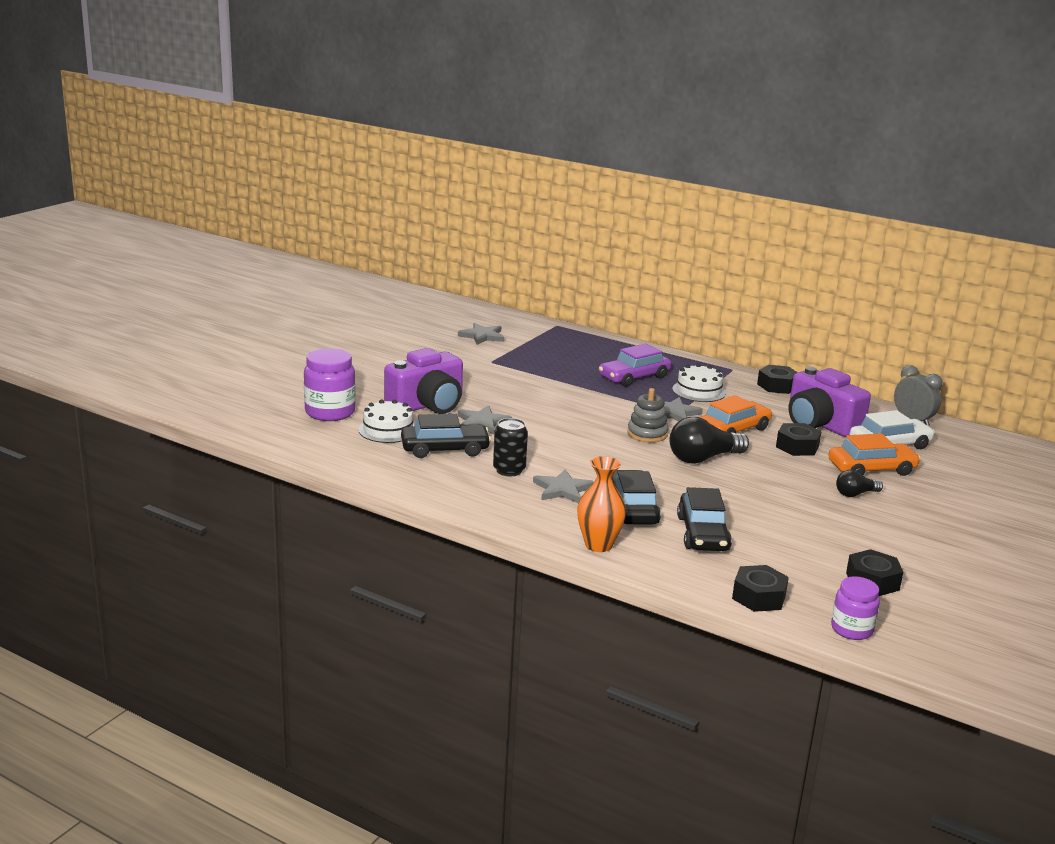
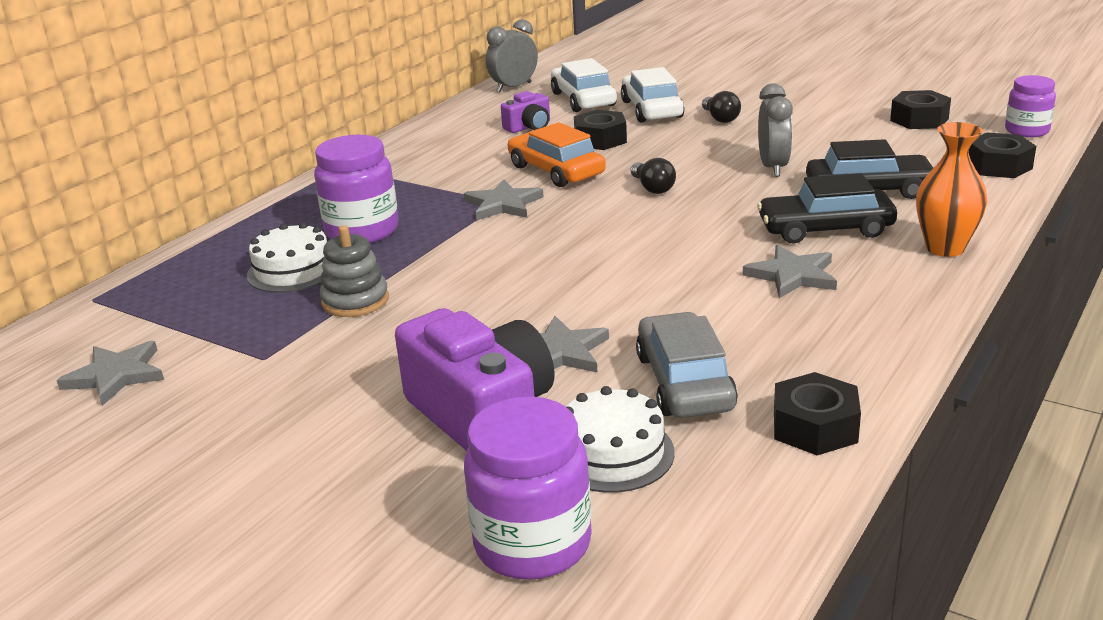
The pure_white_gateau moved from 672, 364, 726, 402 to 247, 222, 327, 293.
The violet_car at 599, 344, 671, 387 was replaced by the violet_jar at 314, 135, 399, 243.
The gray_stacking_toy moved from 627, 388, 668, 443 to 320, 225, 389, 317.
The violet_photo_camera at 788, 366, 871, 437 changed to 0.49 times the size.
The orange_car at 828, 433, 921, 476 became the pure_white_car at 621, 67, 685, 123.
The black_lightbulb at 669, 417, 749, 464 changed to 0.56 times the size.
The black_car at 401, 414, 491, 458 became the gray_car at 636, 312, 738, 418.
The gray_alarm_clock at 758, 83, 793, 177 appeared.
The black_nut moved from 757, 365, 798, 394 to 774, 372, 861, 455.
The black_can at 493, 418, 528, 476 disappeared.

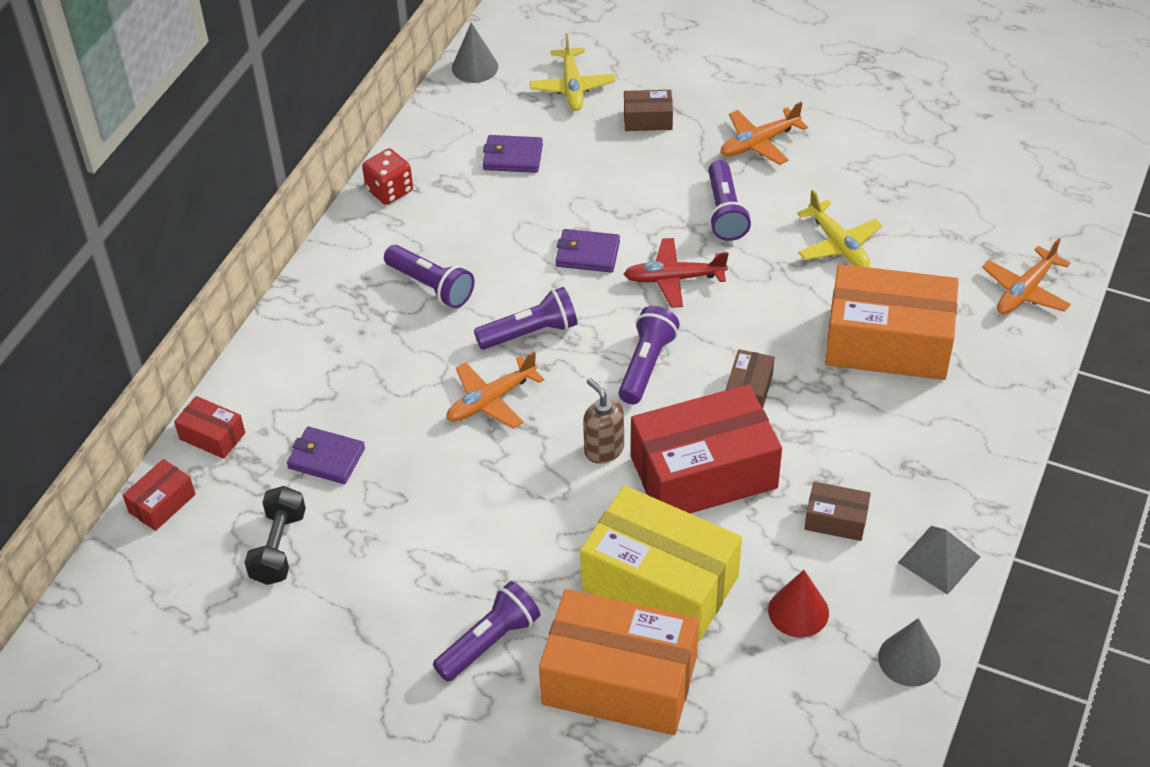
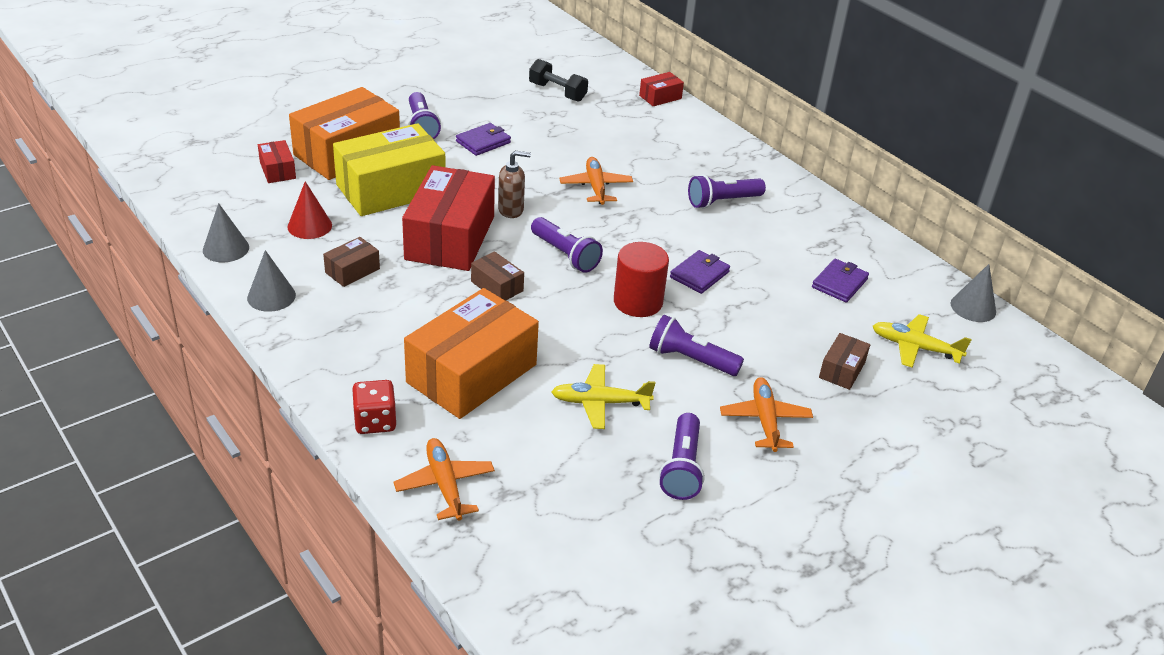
The gray_pyramid at 898, 526, 980, 595 was replaced by the gray_solid_cone at 247, 250, 296, 312.
The red_parcel moved from 123, 459, 196, 531 to 258, 140, 296, 183.
The red_game_die moved from 362, 148, 413, 205 to 352, 380, 396, 434.
The violet_billfold moved from 287, 426, 365, 484 to 456, 123, 511, 156.
The red_plane at 624, 238, 728, 308 was replaced by the red_cylinder at 614, 242, 669, 317.
The violet_pocket_torch moved from 474, 287, 577, 350 to 659, 413, 705, 500.

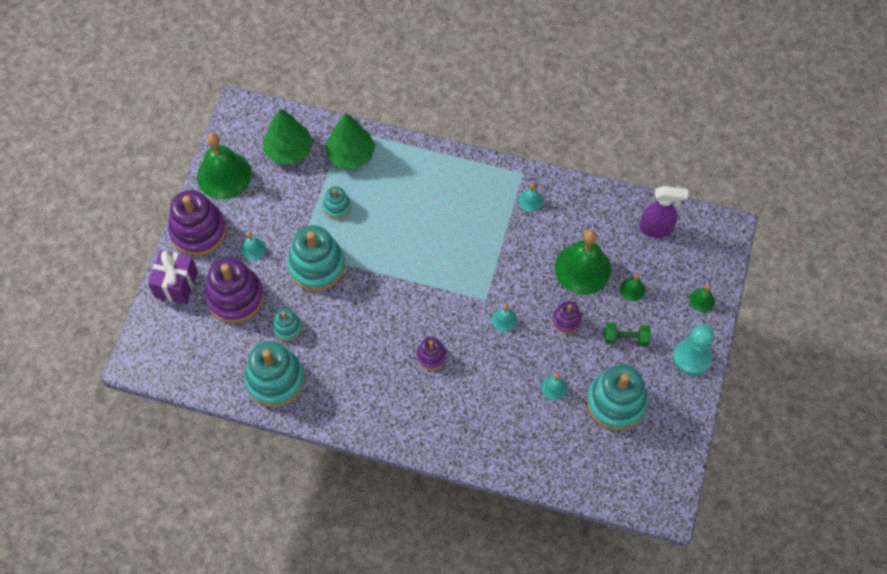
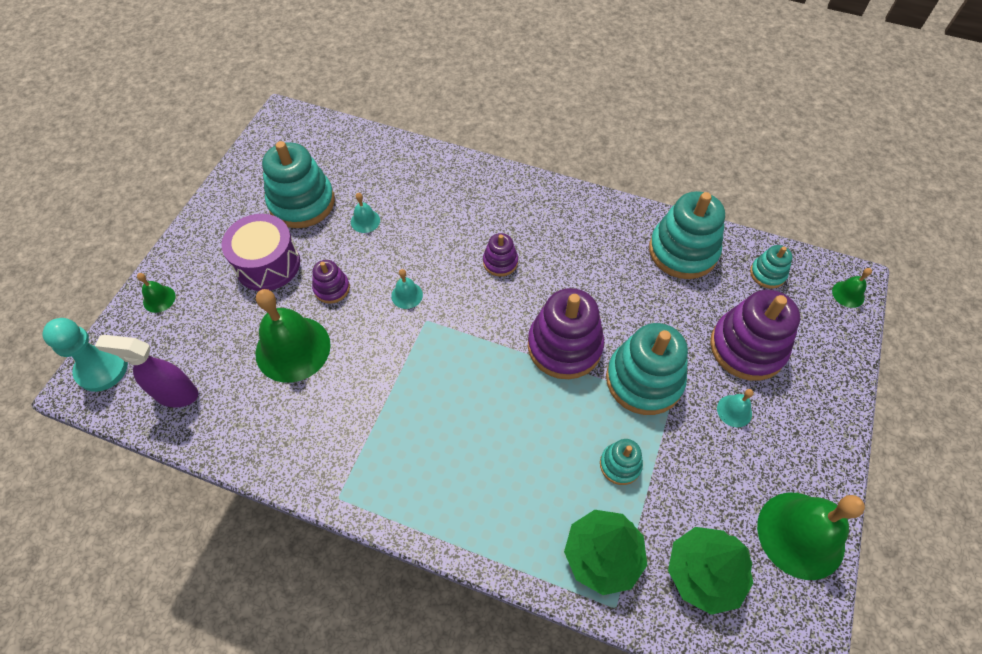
The turquoise_pawn moved from 673, 324, 714, 375 to 42, 318, 128, 392.
The green_hand_weight at 604, 323, 651, 346 was replaced by the violet_toy_drum at 221, 214, 300, 291.
The violet_stacking_toy moved from 168, 190, 227, 256 to 528, 288, 604, 379.
The turquoise_stacking_toy moved from 272, 308, 302, 341 to 750, 245, 793, 289.
The green_school_bell moved from 620, 273, 645, 301 to 832, 268, 872, 308.
The violet_present at 148, 250, 198, 304 disappeared.
The turquoise_school_bell at 519, 183, 543, 212 disappeared.

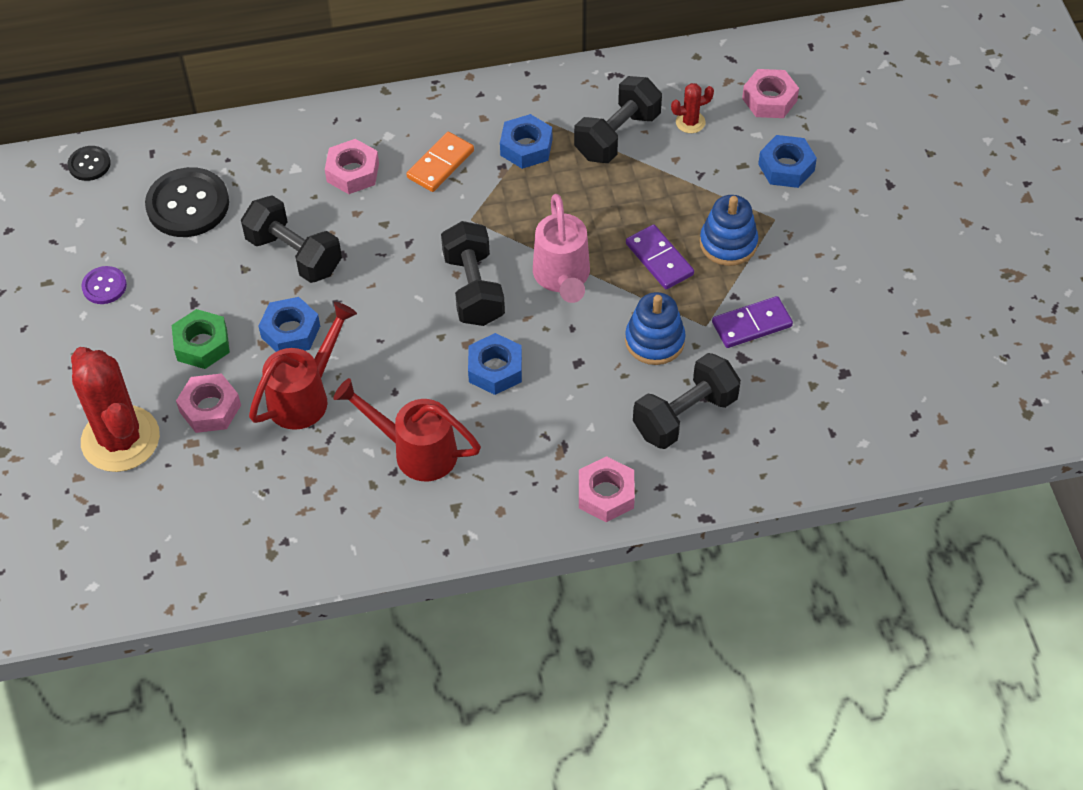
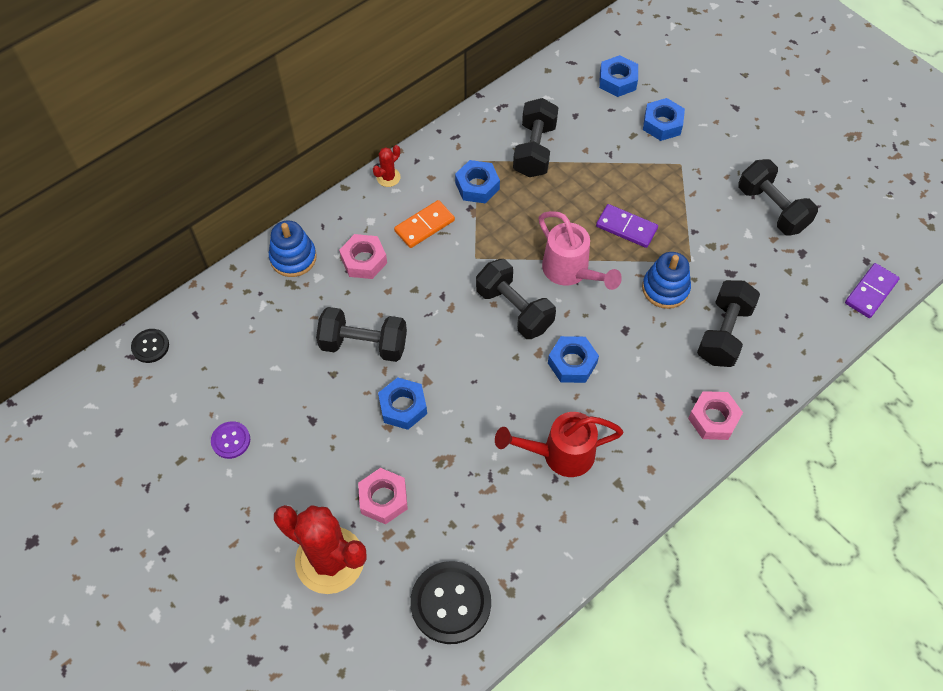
The blue_stacking_toy moved from 700, 195, 758, 266 to 269, 220, 317, 277.
The red_saguaro_cactus moved from 671, 83, 714, 133 to 373, 145, 401, 187.
The orange_domino_piece at 406, 132, 474, 192 turned 45 degrees clockwise.
The black_button moved from 145, 167, 229, 237 to 410, 561, 491, 644.
The rose-pink_nut at 742, 69, 799, 118 became the blue_nut at 599, 55, 638, 97.
The black_hand_weight at 738, 159, 818, 236 appeared.
The violet_domino_piece moved from 712, 296, 793, 348 to 845, 263, 900, 318.
The green_nut at 172, 309, 230, 369 disappeared.
The red_watering_can at 249, 302, 357, 430 disappeared.

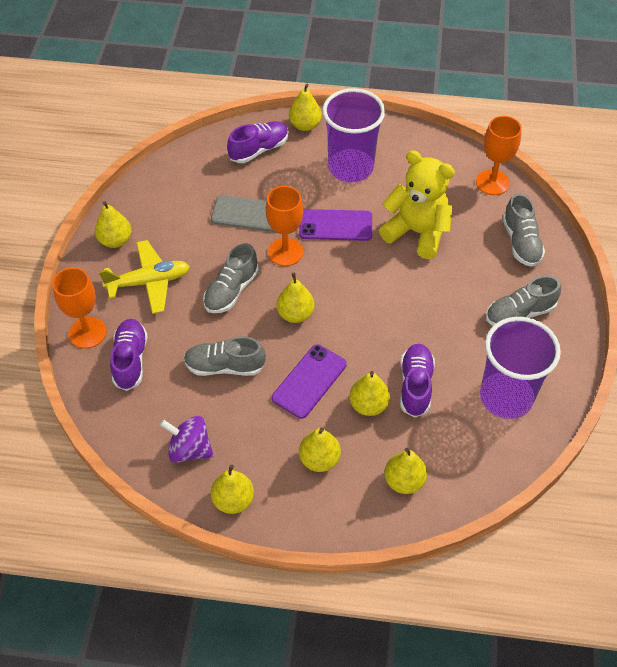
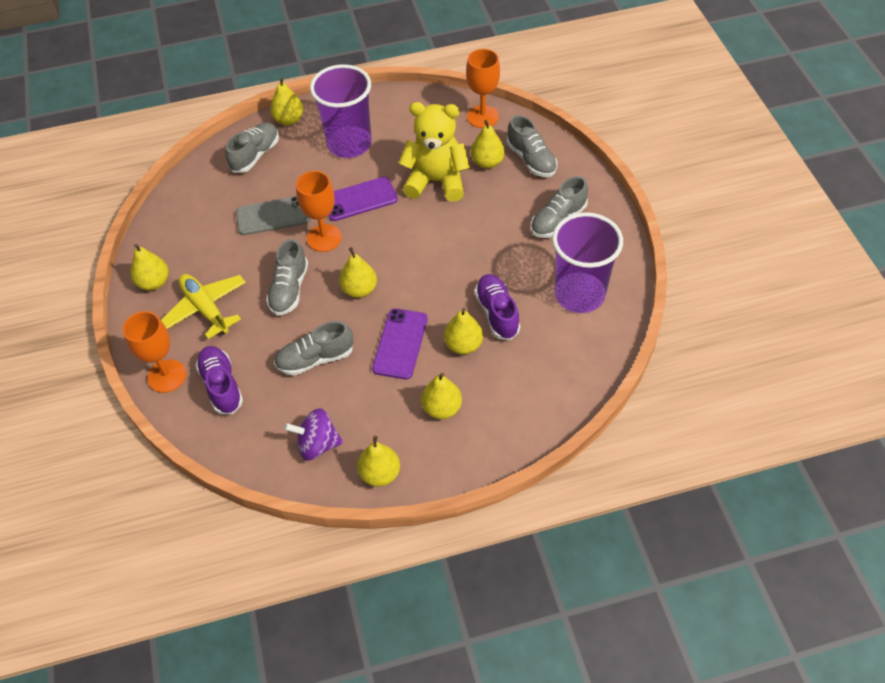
The yellow_plane at 99, 240, 190, 314 turned 90 degrees counterclockwise.
The violet_sneaker at 227, 121, 289, 163 became the gray_sneaker at 225, 122, 279, 173.
The yellow_pear_fruit moved from 384, 448, 427, 494 to 471, 120, 505, 169.

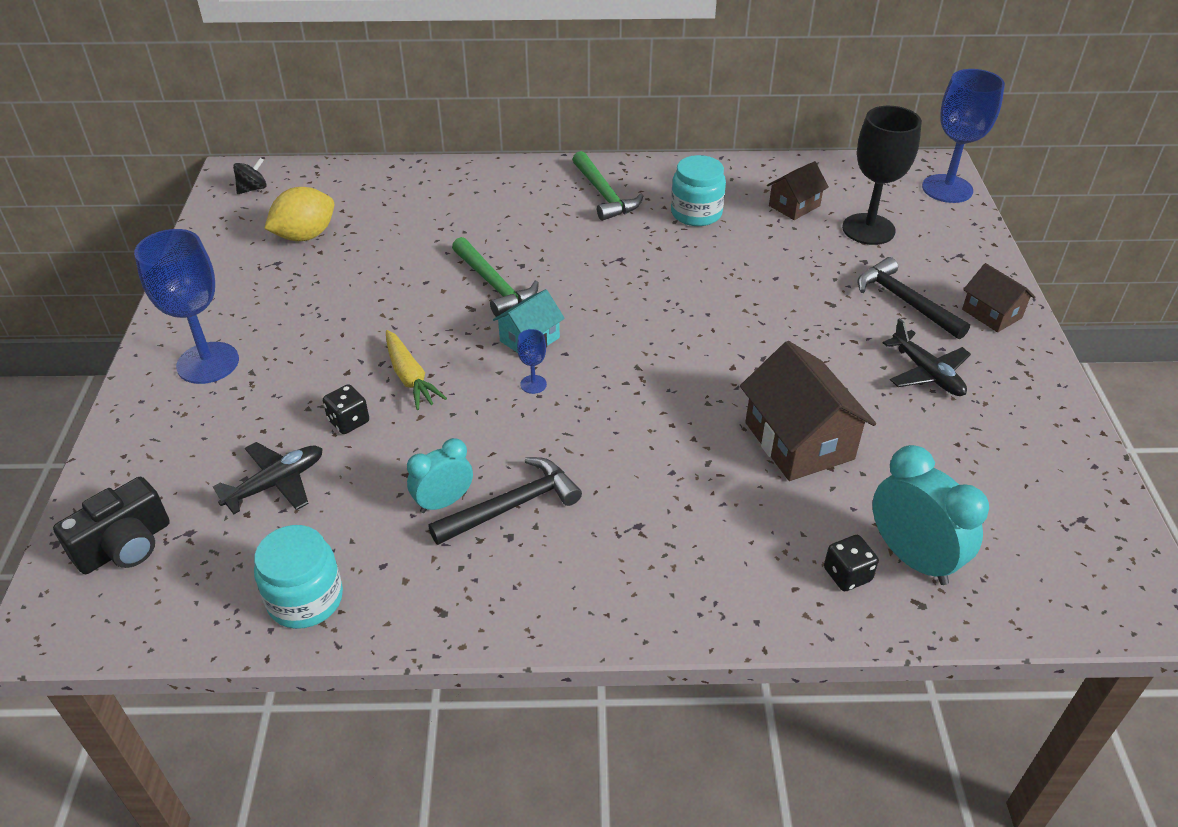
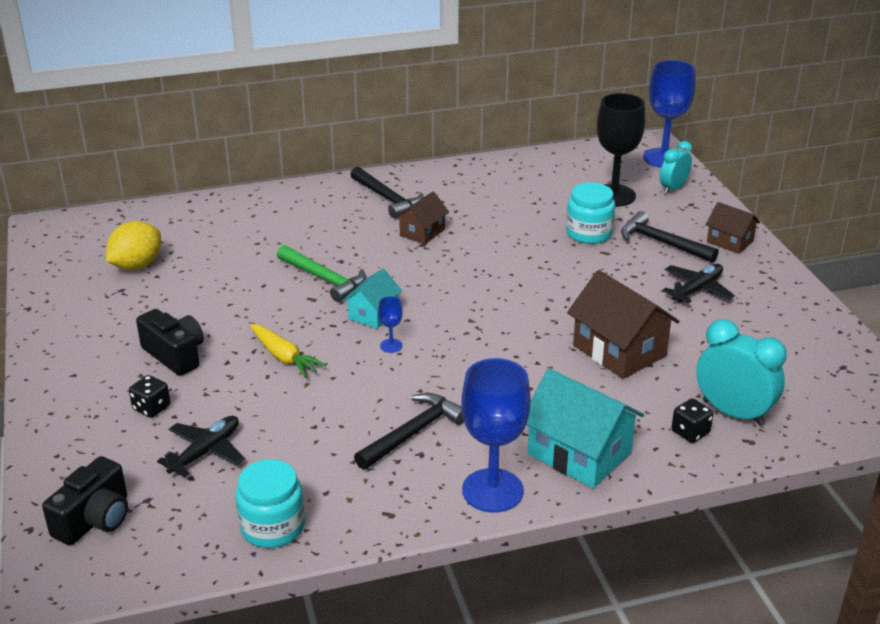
The black_game_die moved from 323, 384, 369, 434 to 129, 375, 170, 418.
The black_photo_camera at 136, 309, 204, 376 appeared.
The green_claw_hammer at 572, 151, 643, 221 became the black_claw_hammer at 350, 167, 424, 218.
The russet_cottage moved from 767, 161, 829, 220 to 395, 192, 449, 245.
The blue_wine_glass moved from 134, 229, 239, 384 to 461, 358, 531, 513.
The turquoise_cottage at 526, 369, 644, 488 appeared.
The turquoise_jar moved from 671, 155, 726, 226 to 566, 182, 615, 244.
The turquoise_alarm_clock moved from 407, 438, 473, 513 to 660, 141, 692, 194.
The black_plane at 883, 318, 971, 396 turned 90 degrees counterclockwise.
The black_whirligig at 233, 158, 267, 194 disappeared.

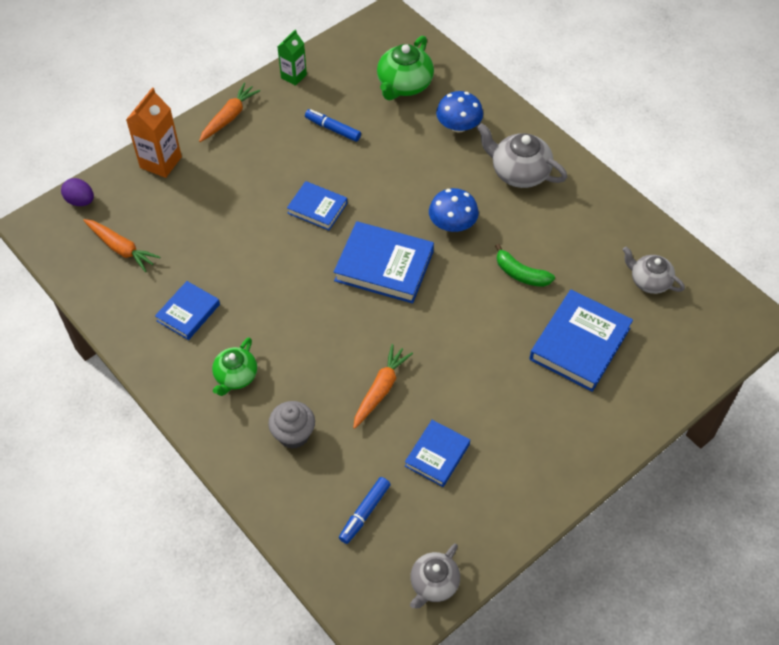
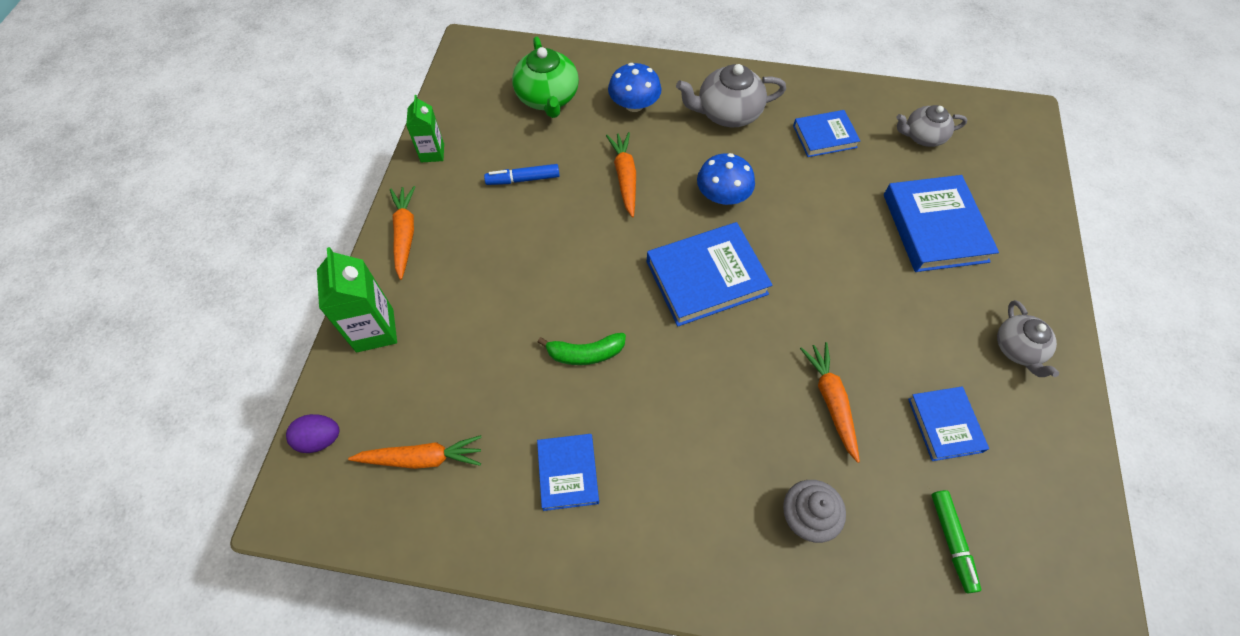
The orange_carton at 126, 87, 182, 178 became the green_carton at 317, 247, 397, 352.
The green_banana moved from 495, 244, 555, 287 to 537, 333, 626, 365.
The orange_toy_carrot at 606, 132, 636, 218 appeared.
The blue_book moved from 287, 181, 347, 230 to 793, 110, 860, 157.
The blue_felt_pen at 339, 477, 391, 544 became the green_felt_pen at 931, 490, 981, 593.
The gray_teapot moved from 410, 543, 460, 608 to 997, 300, 1059, 377.
The green_teapot at 212, 337, 257, 396 disappeared.

